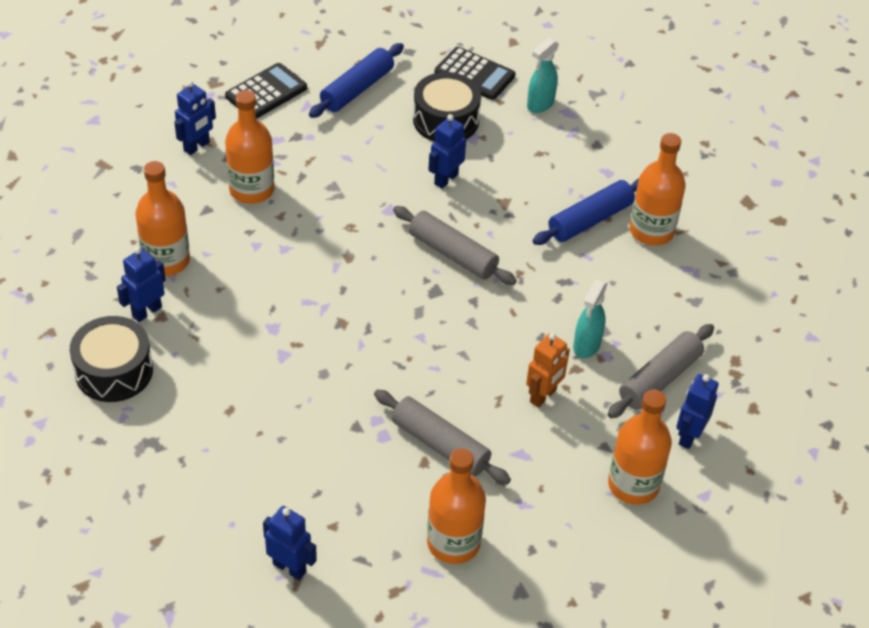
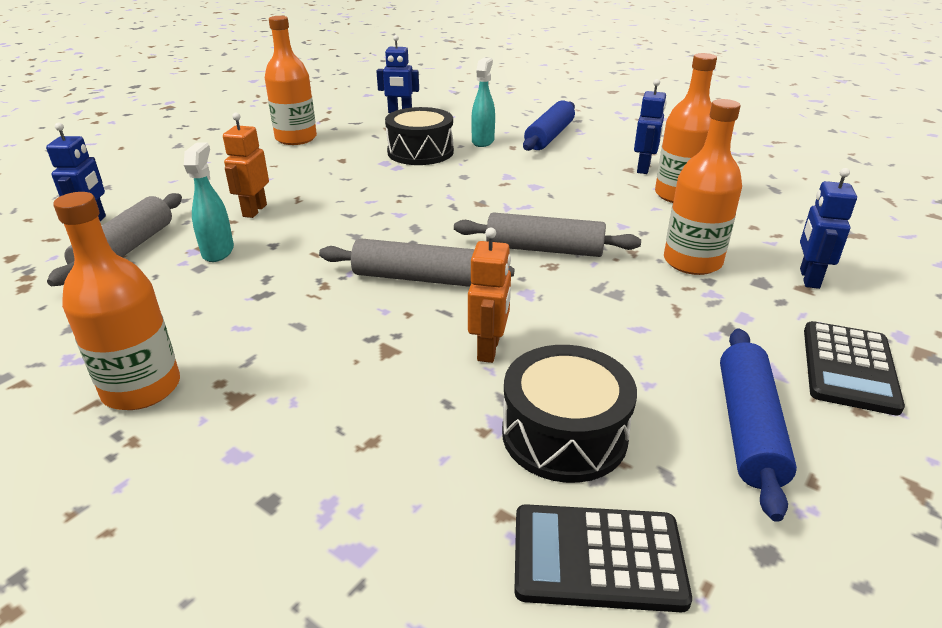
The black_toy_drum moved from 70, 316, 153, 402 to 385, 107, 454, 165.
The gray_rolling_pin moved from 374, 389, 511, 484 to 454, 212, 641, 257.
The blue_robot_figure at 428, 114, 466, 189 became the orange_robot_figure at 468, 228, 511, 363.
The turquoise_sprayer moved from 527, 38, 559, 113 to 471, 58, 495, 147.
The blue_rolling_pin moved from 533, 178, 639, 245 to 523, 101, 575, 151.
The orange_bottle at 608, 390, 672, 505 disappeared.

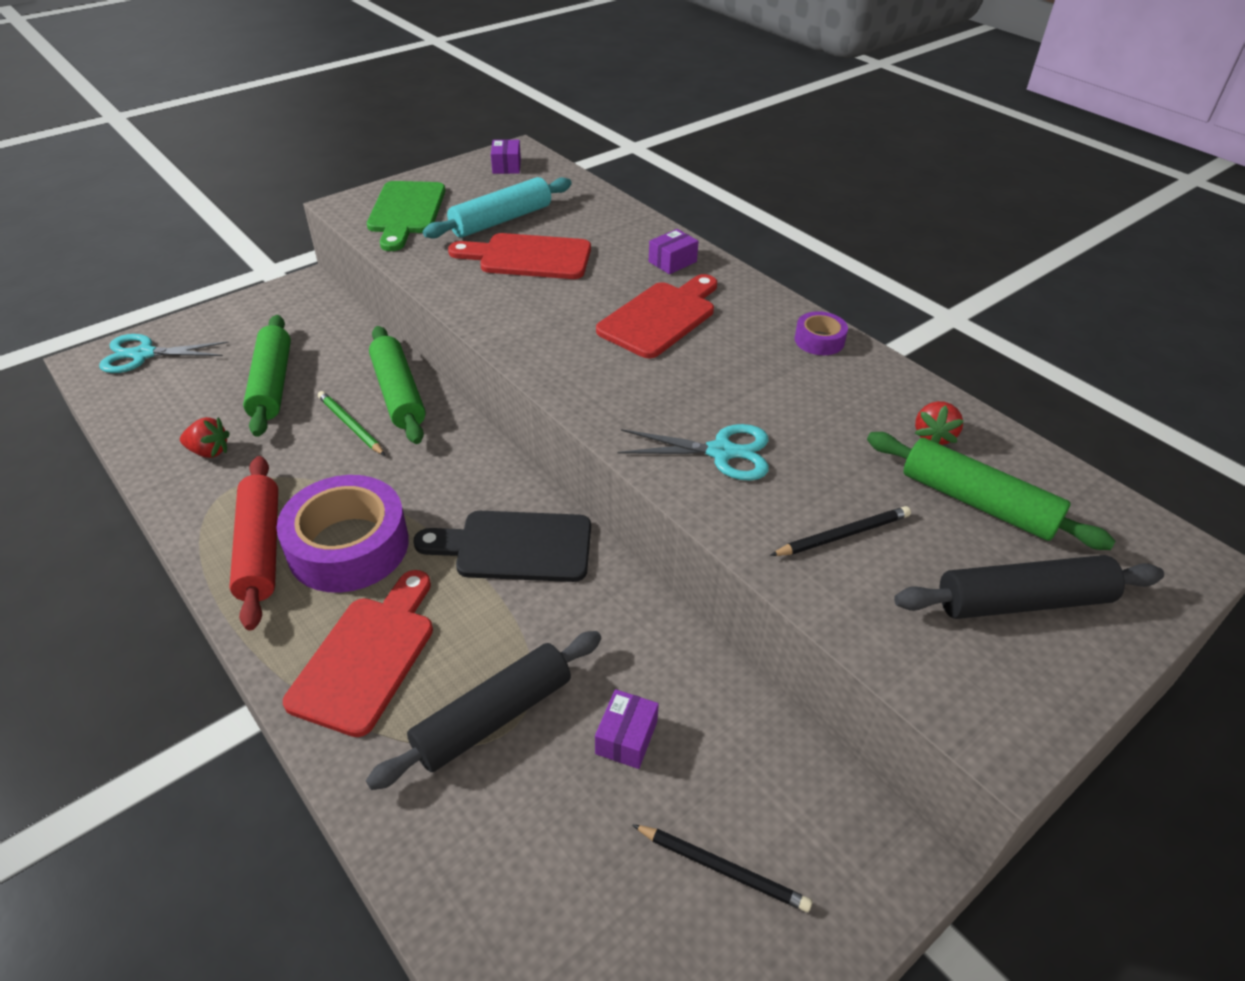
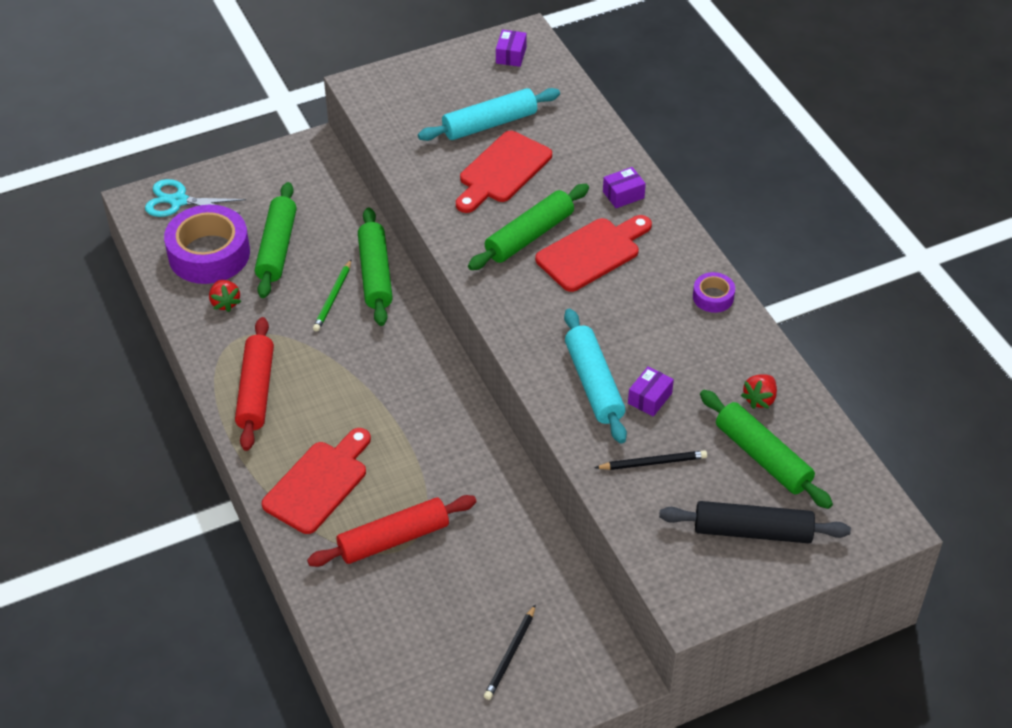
The violet_sticky_tape moved from 276, 475, 409, 593 to 164, 205, 250, 284.
The red_strawberry at 180, 417, 230, 458 turned 45 degrees clockwise.
The black_rolling_pin at 366, 631, 601, 790 became the red_rolling_pin at 307, 495, 477, 567.
The green_wooden_pencil at 318, 391, 385, 455 turned 135 degrees counterclockwise.
The red_bread_board at 448, 233, 591, 279 turned 75 degrees counterclockwise.
The green_rolling_pin at 468, 184, 589, 270 appeared.
The black_wooden_pencil at 633, 825, 812, 912 turned 75 degrees clockwise.
The turquoise_shears at 617, 424, 769, 481 was replaced by the turquoise_rolling_pin at 564, 309, 627, 443.
The violet_parcel moved from 595, 689, 659, 769 to 628, 366, 674, 417.
The green_bread_board at 367, 181, 445, 251 disappeared.
The black_bread_board at 414, 511, 591, 582 disappeared.

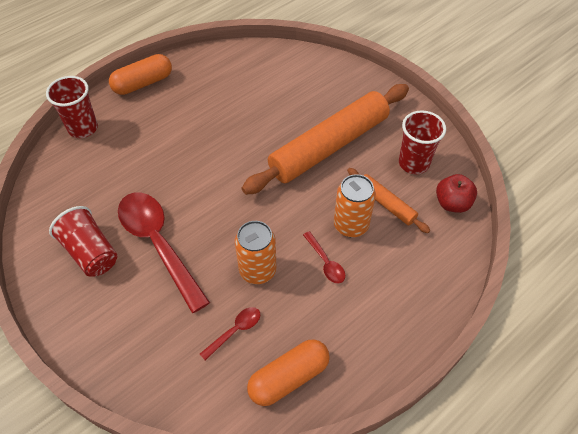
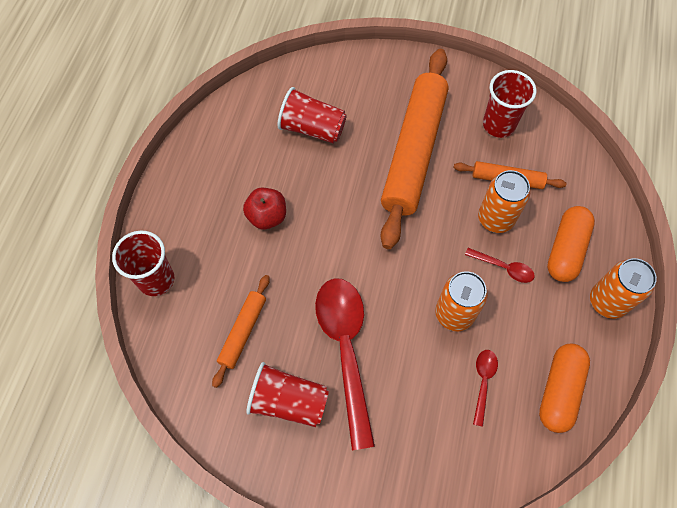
The orange_rolling_pin at 212, 275, 270, 388 appeared.
The red_apple moved from 436, 174, 477, 213 to 243, 188, 286, 230.
The red_cup at 278, 87, 347, 144 appeared.
The red_tablespoon at 118, 192, 210, 313 turned 60 degrees clockwise.
The orange_pill moved from 109, 54, 172, 95 to 547, 206, 595, 282.
The orange_can at 590, 258, 657, 319 appeared.

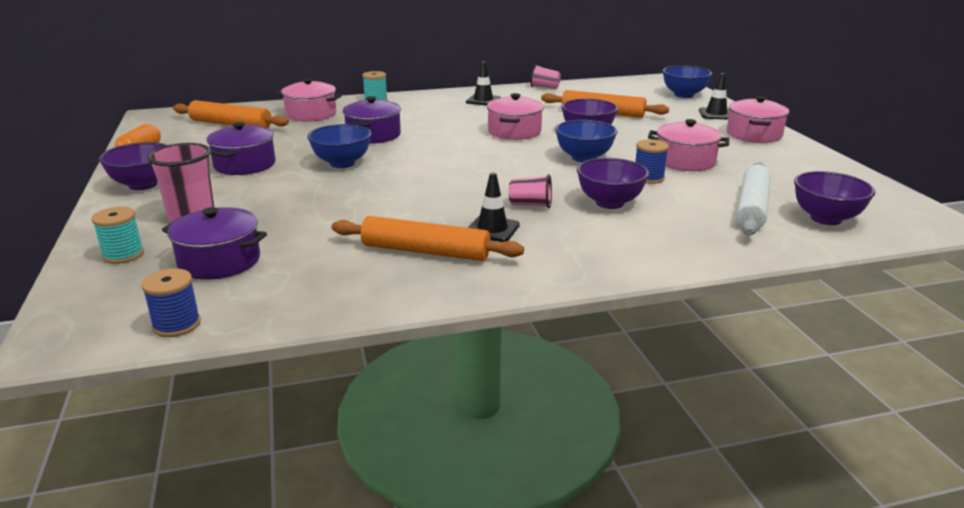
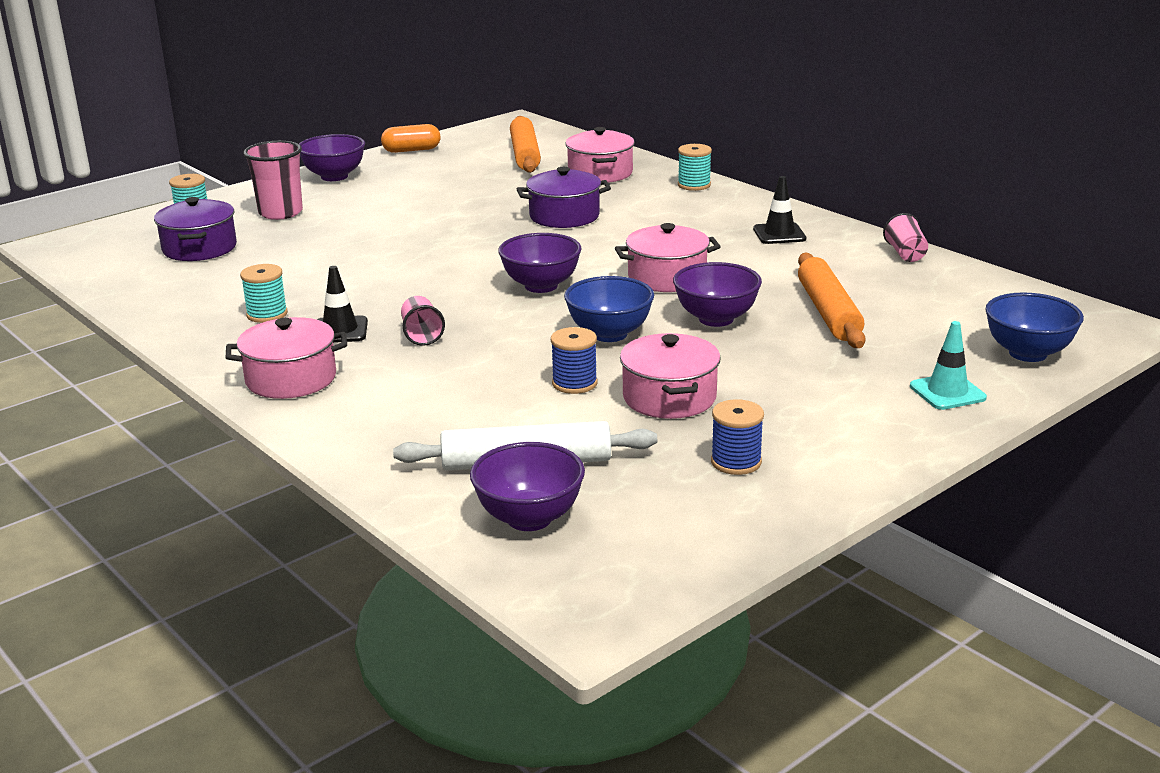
The rose-pink_cooking_pot moved from 727, 96, 789, 143 to 226, 317, 347, 399.
The orange_rolling_pin at 332, 216, 524, 261 was replaced by the turquoise_bobbin at 240, 264, 288, 323.
The violet_bowl moved from 577, 158, 649, 209 to 498, 233, 581, 293.
The blue_bobbin moved from 141, 268, 201, 337 to 711, 399, 764, 475.
The black_traffic_cone at 699, 73, 730, 119 became the turquoise_traffic_cone at 910, 321, 987, 410.
The violet_cooking_pot at 207, 122, 275, 175 disappeared.
The blue_bowl at 307, 124, 372, 168 disappeared.

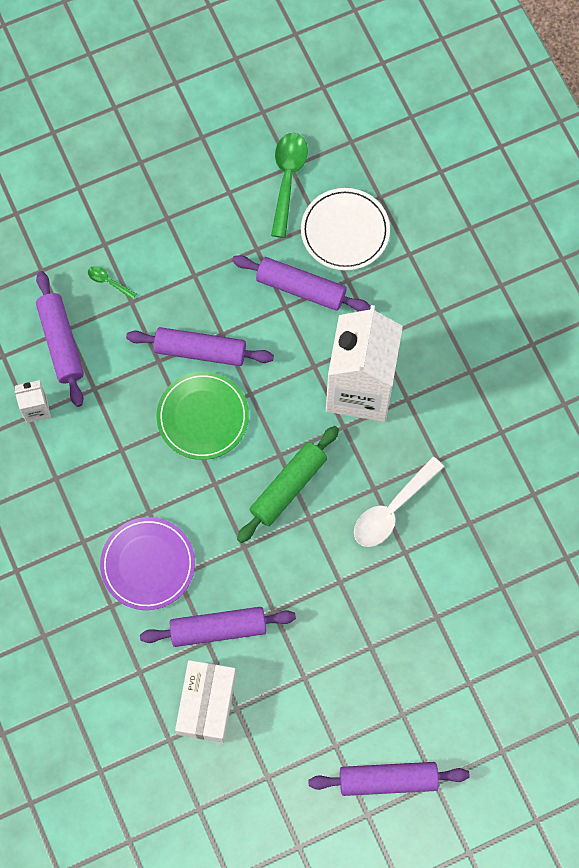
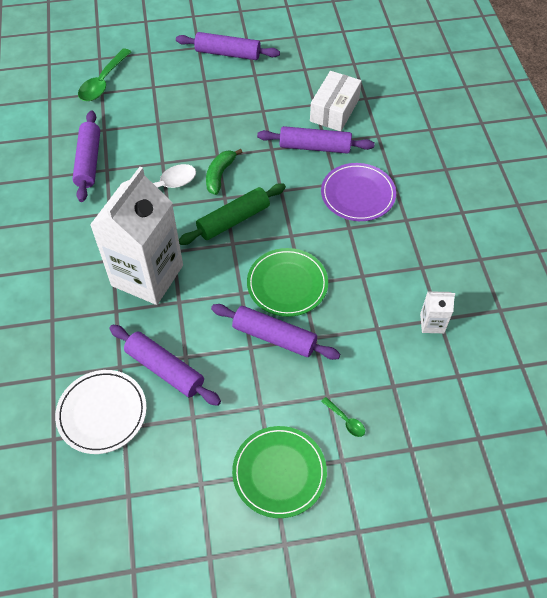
The violet_rolling_pin moved from 36, 271, 84, 407 to 72, 110, 100, 202.
The green_tablespoon moved from 271, 133, 308, 238 to 78, 48, 131, 101.
The green_banana at 206, 149, 242, 195 appeared.
The green_plate at 232, 426, 327, 518 appeared.

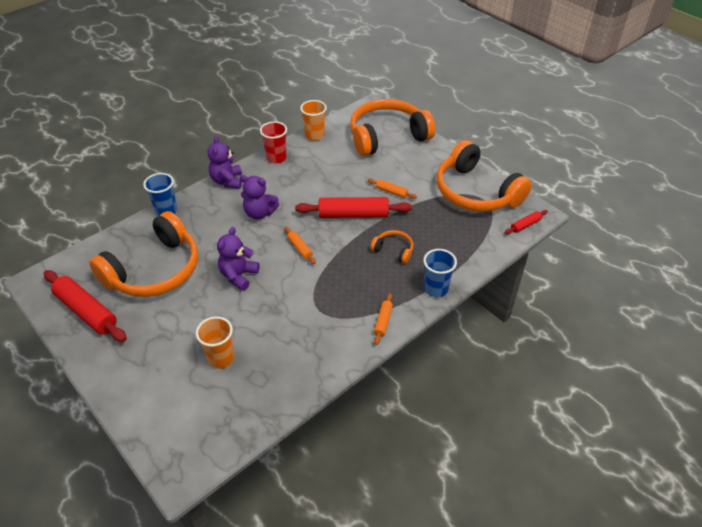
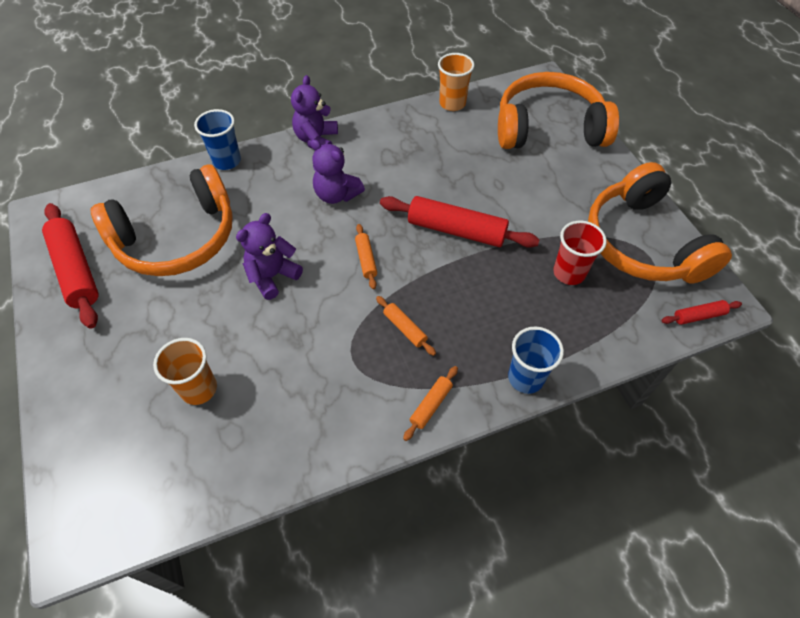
The orange_rolling_pin moved from 368, 179, 417, 199 to 376, 296, 436, 356.
The red_cup moved from 260, 121, 287, 163 to 553, 221, 607, 285.
The orange_headset at 370, 230, 413, 263 disappeared.

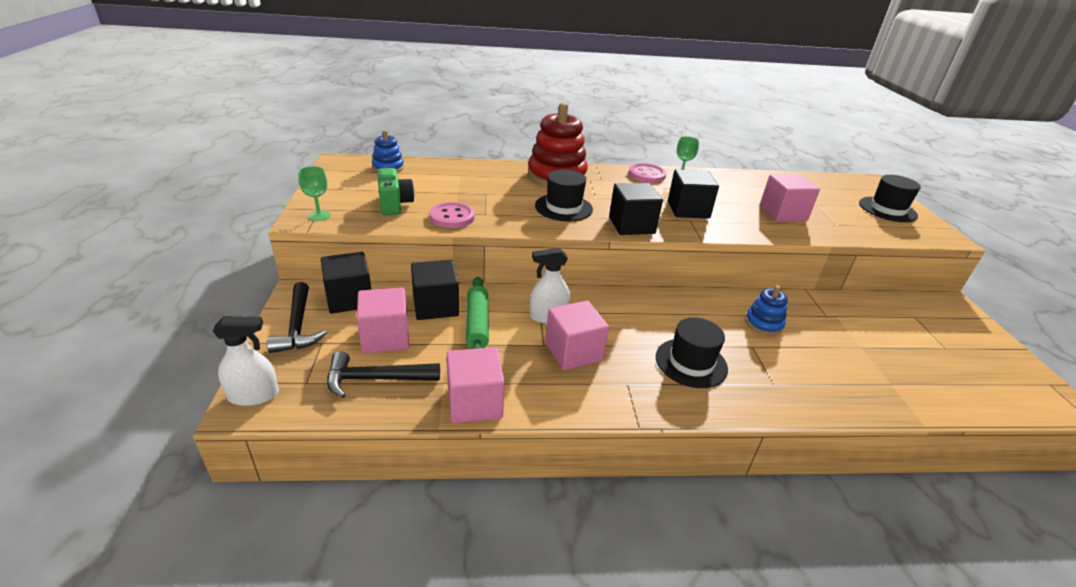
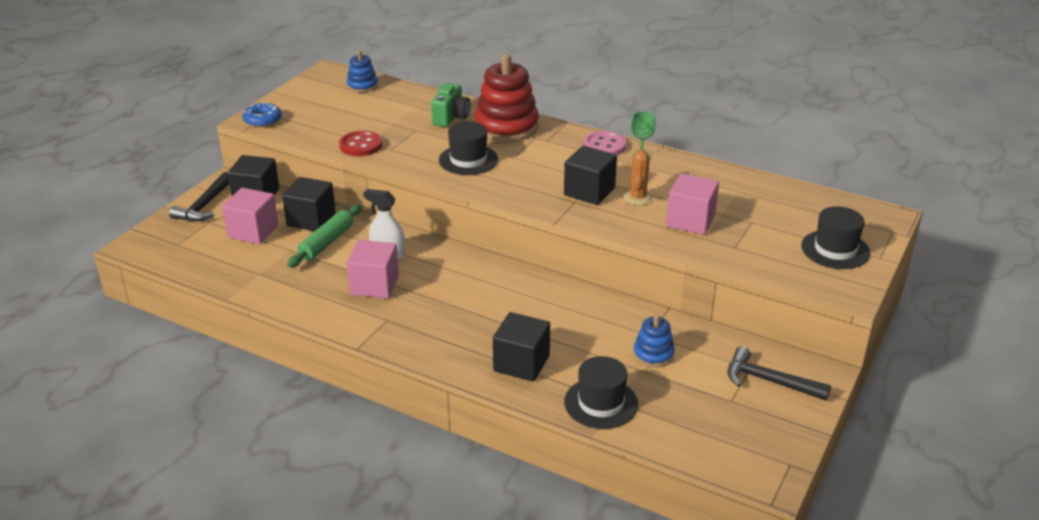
The green_wine_glass at 298, 166, 330, 221 was replaced by the blue_donut at 242, 102, 282, 127.
The rose-pink_button at 429, 202, 475, 228 became the red_button at 339, 131, 382, 156.
The green_photo_camera moved from 377, 168, 415, 215 to 431, 83, 470, 127.
The black_cube moved from 609, 183, 663, 235 to 493, 312, 550, 382.
The black_top_hat moved from 656, 317, 728, 388 to 564, 356, 638, 429.
The orange_saguaro_cactus at 624, 150, 653, 205 appeared.
The blue_stacking_toy moved from 745, 285, 788, 336 to 633, 314, 675, 367.
The black_claw_hammer moved from 327, 351, 440, 398 to 728, 346, 831, 401.
The pure_white_sprayer at 213, 316, 279, 406 disappeared.
The rose-pink_cube at 447, 347, 505, 423 disappeared.

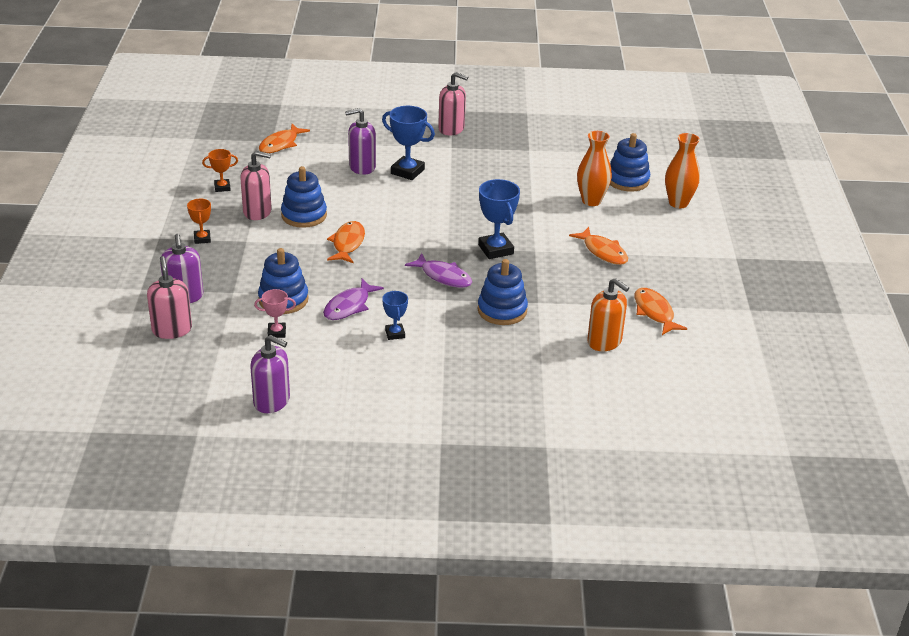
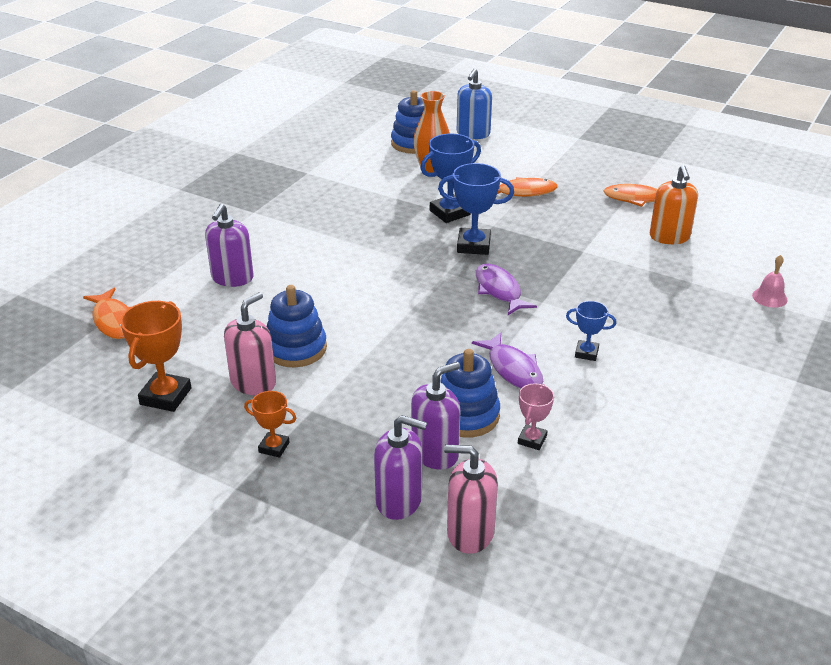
The orange_award_cup at 202, 149, 238, 192 changed to 1.73 times the size.
The violet_soap_pump moved from 250, 335, 290, 413 to 411, 362, 460, 470.
The blue_award_cup moved from 382, 106, 435, 180 to 420, 134, 481, 223.
The orange_flower_vase at 665, 133, 700, 208 was replaced by the blue_soap_pump at 457, 69, 492, 139.
The violet_fish at 405, 253, 472, 288 turned 90 degrees counterclockwise.
The orange_soap_pump at 587, 278, 629, 351 turned 105 degrees clockwise.
The rose-pink_school_bell at 752, 255, 788, 308 appeared.
The orange_fish at 327, 221, 365, 263 disappeared.
The rose-pink_soap_pump at 438, 72, 468, 135 disappeared.
The blue_stacking_toy at 477, 259, 528, 325 disappeared.

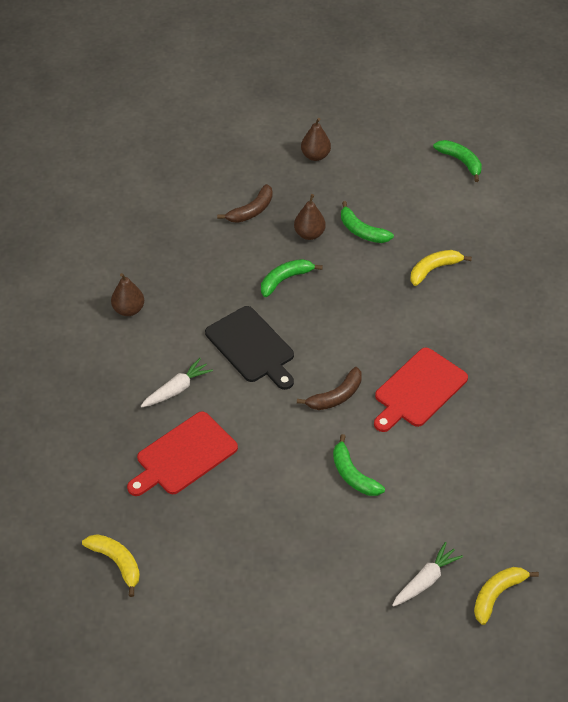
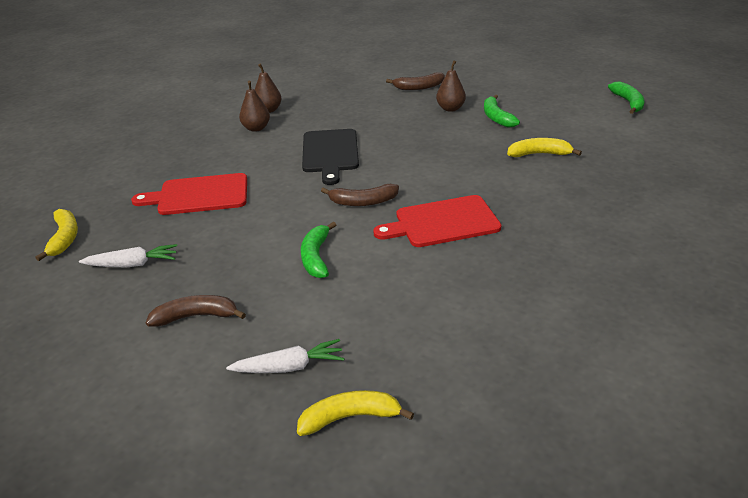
The pure_white_toy_carrot moved from 141, 358, 213, 408 to 79, 244, 177, 267.
The russet_banana at 146, 295, 246, 327 appeared.
The russet_pear_fruit moved from 301, 118, 331, 161 to 239, 81, 270, 132.
The green_banana at 261, 259, 323, 297 disappeared.

